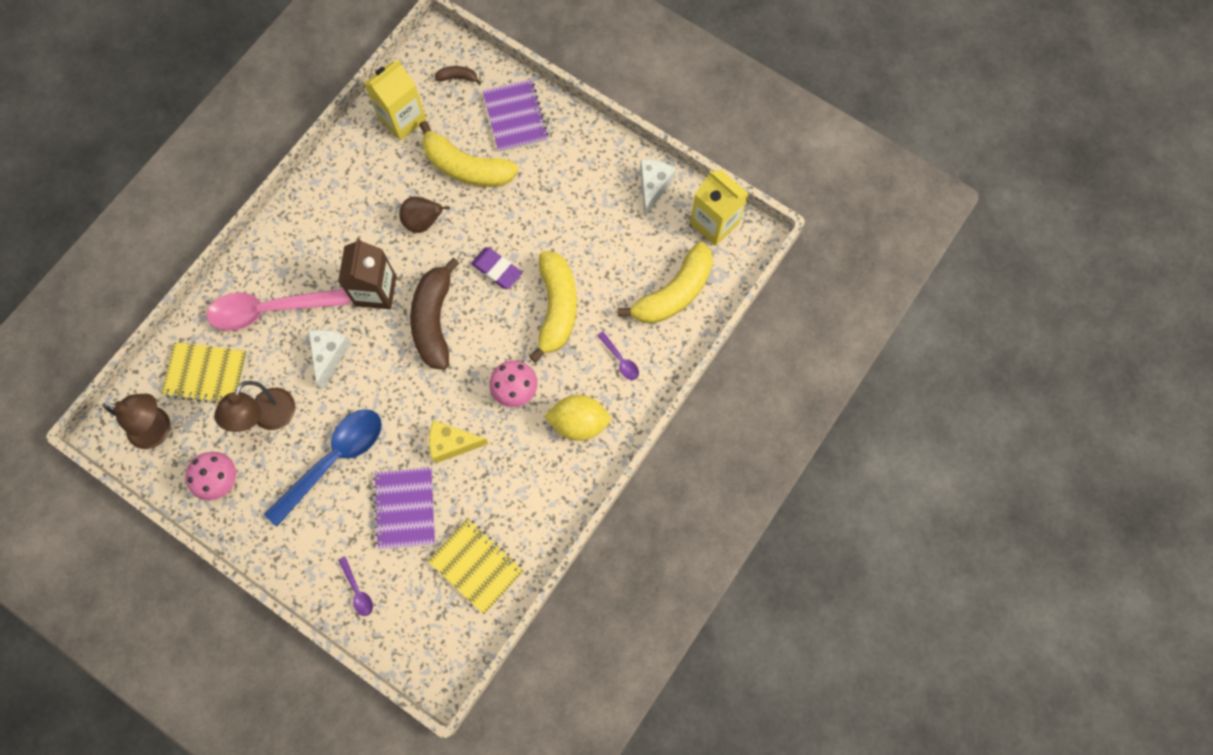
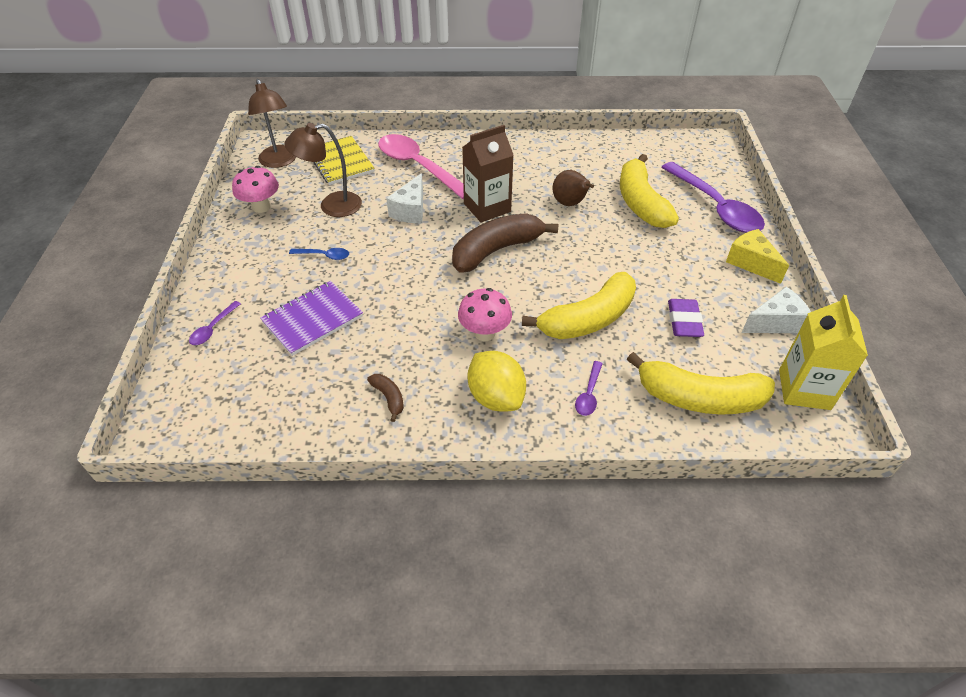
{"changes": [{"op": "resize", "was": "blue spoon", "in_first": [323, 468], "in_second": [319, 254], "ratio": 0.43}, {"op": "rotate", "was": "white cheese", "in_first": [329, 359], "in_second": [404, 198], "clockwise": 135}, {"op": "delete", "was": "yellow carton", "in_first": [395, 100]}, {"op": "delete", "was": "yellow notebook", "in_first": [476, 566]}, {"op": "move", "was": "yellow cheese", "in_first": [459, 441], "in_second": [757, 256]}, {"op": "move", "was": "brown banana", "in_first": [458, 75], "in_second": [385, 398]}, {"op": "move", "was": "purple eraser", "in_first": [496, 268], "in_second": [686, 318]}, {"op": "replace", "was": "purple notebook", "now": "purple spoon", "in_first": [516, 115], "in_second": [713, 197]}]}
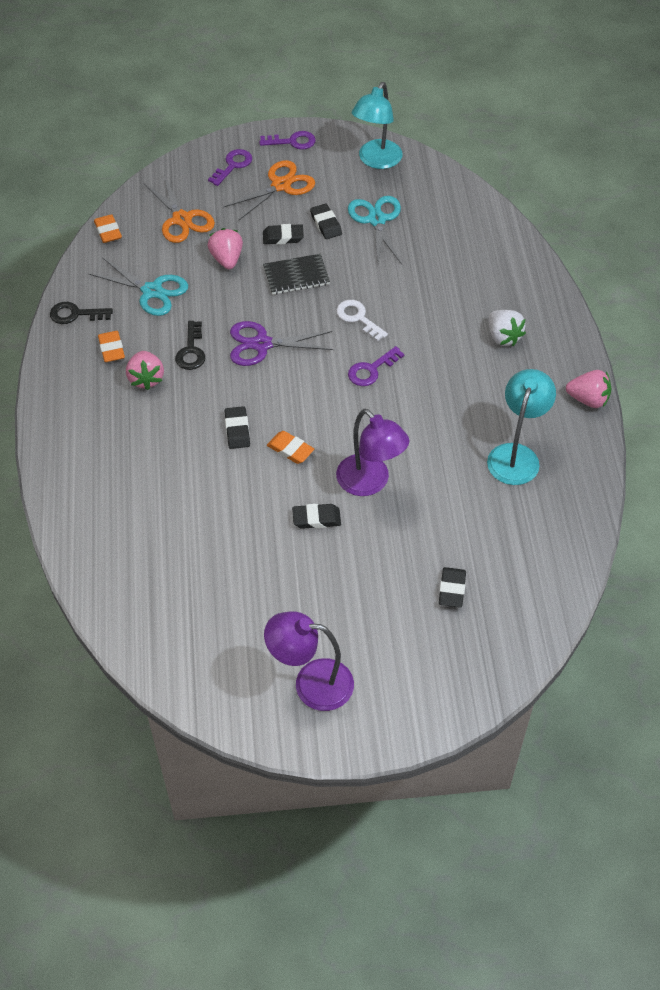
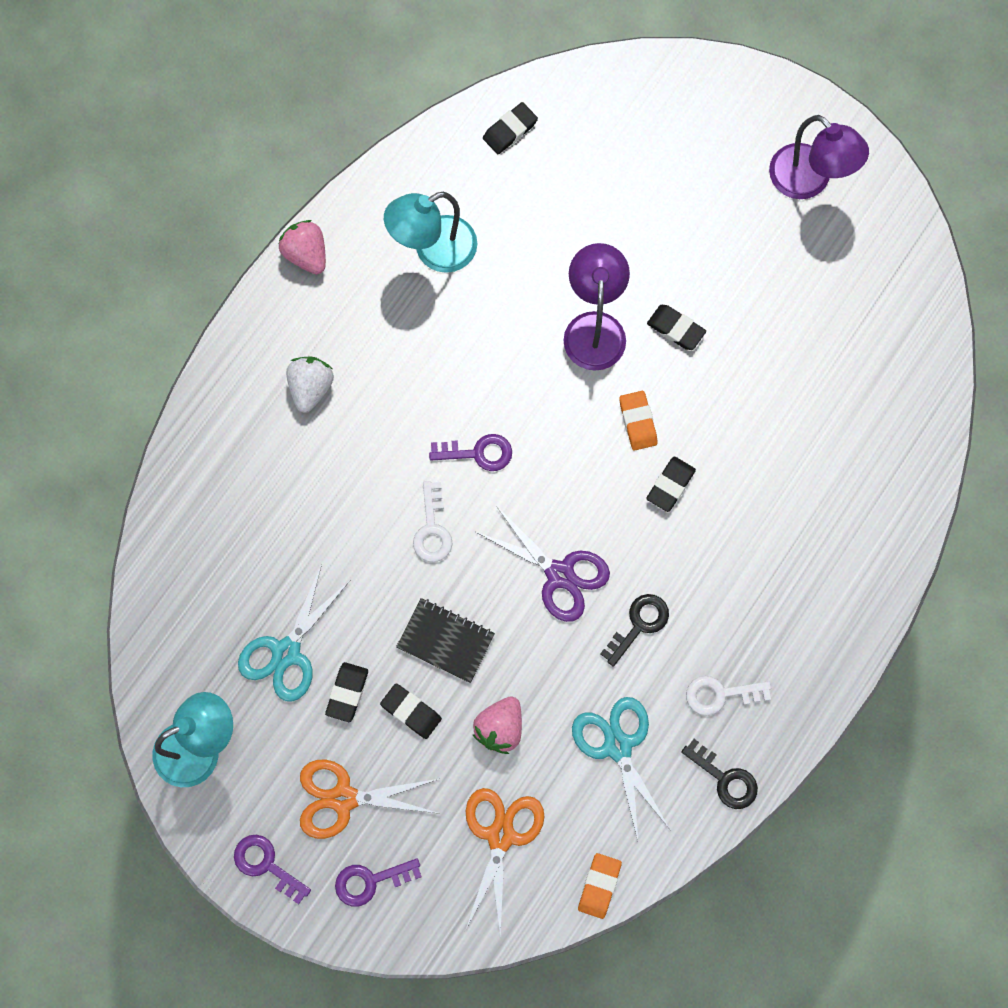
{"changes": [{"op": "replace", "was": "orange eraser", "now": "white key", "in_first": [111, 346], "in_second": [728, 696]}, {"op": "delete", "was": "pink strawberry", "in_first": [145, 370]}, {"op": "move", "was": "black eraser", "in_first": [452, 587], "in_second": [510, 128]}]}
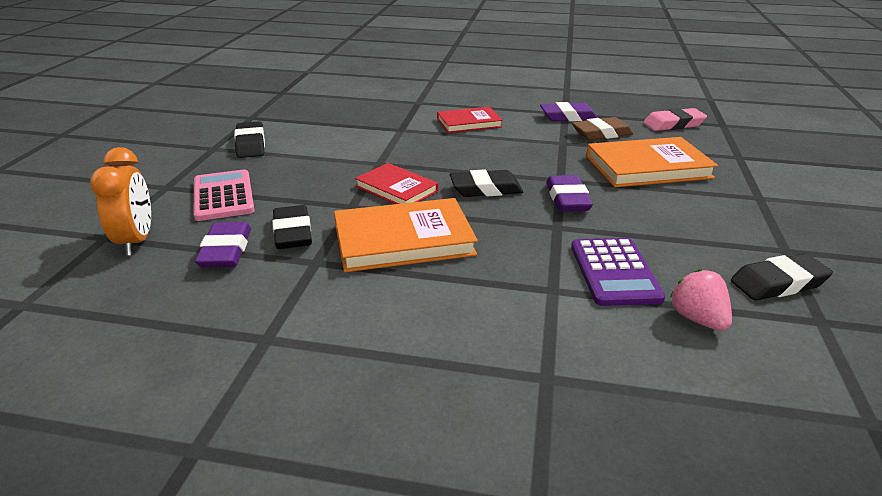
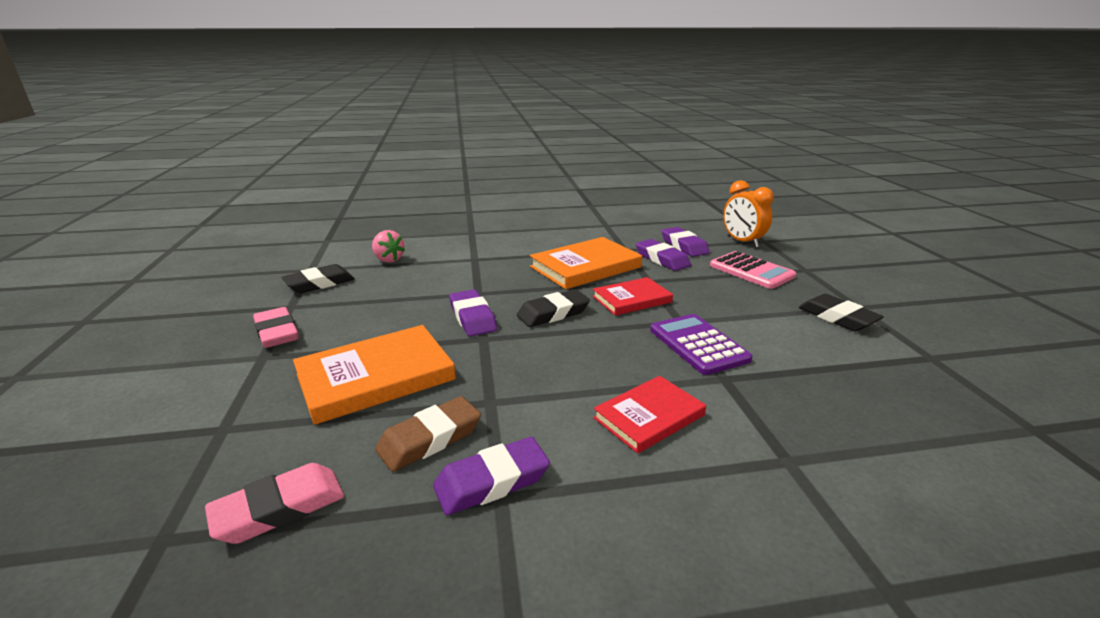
{"changes": [{"op": "recolor", "was": "black eraser", "now": "purple eraser", "in_first": [292, 227], "in_second": [663, 255]}, {"op": "rotate", "was": "red book", "in_first": [396, 183], "in_second": [633, 296], "clockwise": -45}, {"op": "move", "was": "purple calculator", "in_first": [618, 272], "in_second": [701, 344]}, {"op": "insert", "now": "pink eraser", "in_second": [276, 327]}]}
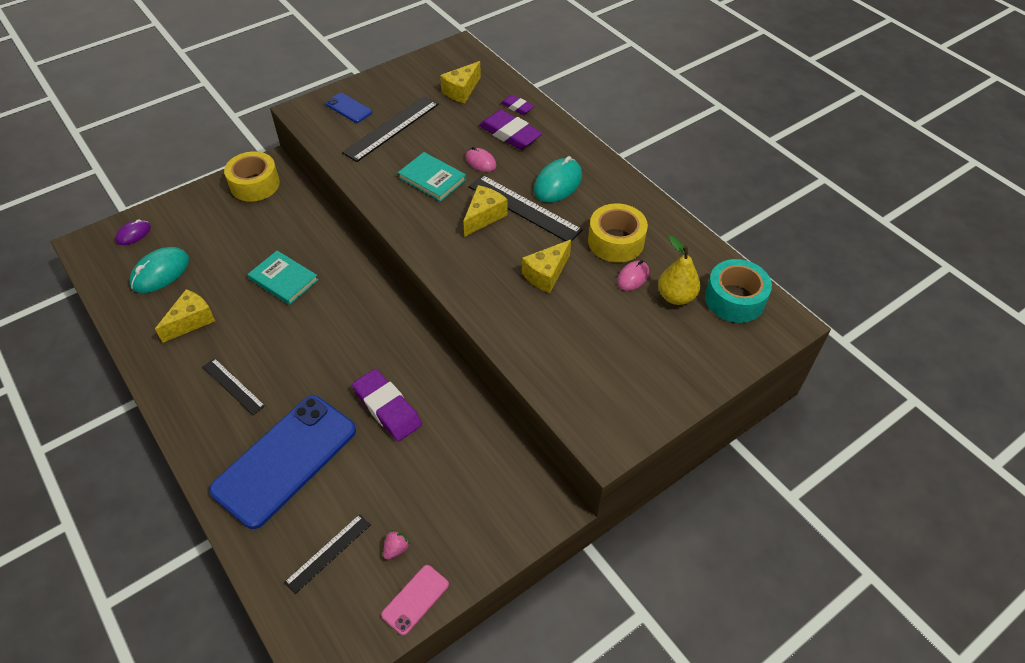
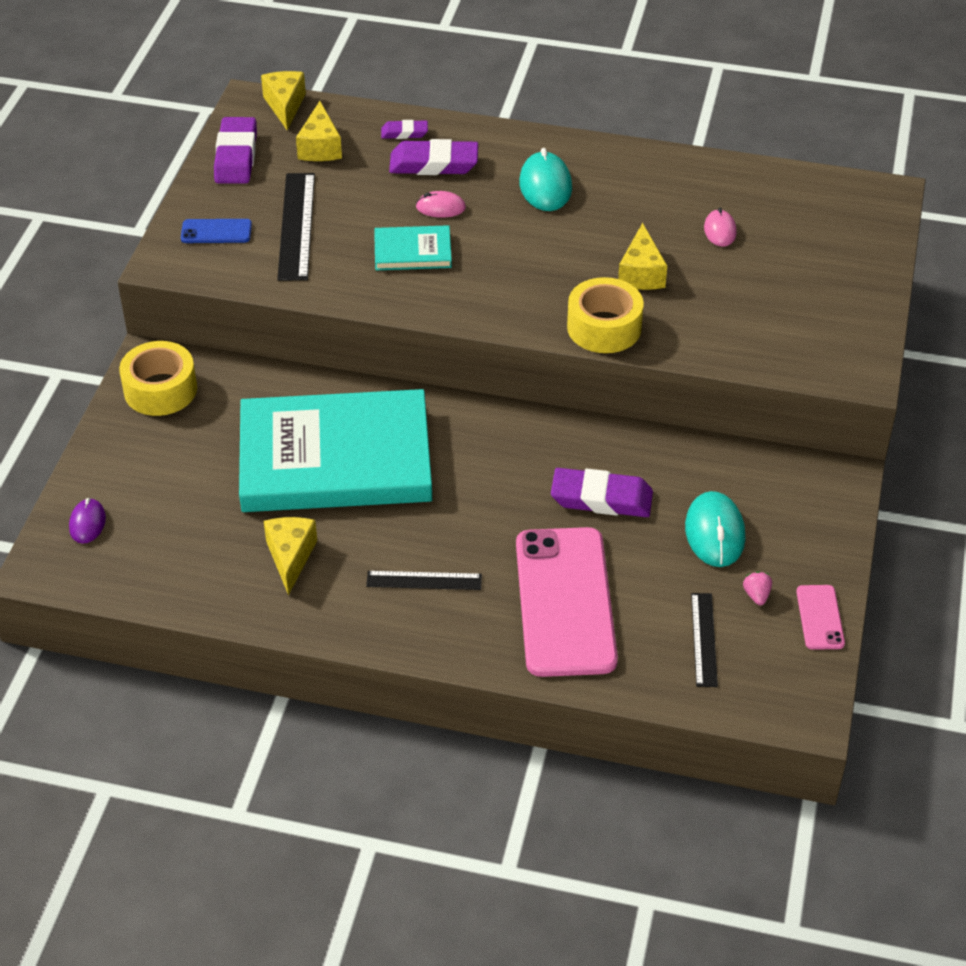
{"changes": [{"op": "move", "was": "turquoise mouse", "in_first": [159, 270], "in_second": [715, 529]}, {"op": "recolor", "was": "blue phone", "now": "pink phone", "in_first": [282, 462], "in_second": [567, 602]}, {"op": "resize", "was": "turquoise book", "in_first": [283, 278], "in_second": [335, 450], "ratio": 2.34}, {"op": "move", "was": "yellow cheese", "in_first": [485, 211], "in_second": [283, 100]}, {"op": "delete", "was": "black ruler", "in_first": [525, 208]}, {"op": "move", "was": "yellow tape", "in_first": [618, 233], "in_second": [605, 315]}, {"op": "delete", "was": "yellow pear", "in_first": [679, 270]}, {"op": "delete", "was": "turquoise tape", "in_first": [738, 291]}, {"op": "insert", "now": "purple eraser", "in_second": [235, 150]}]}
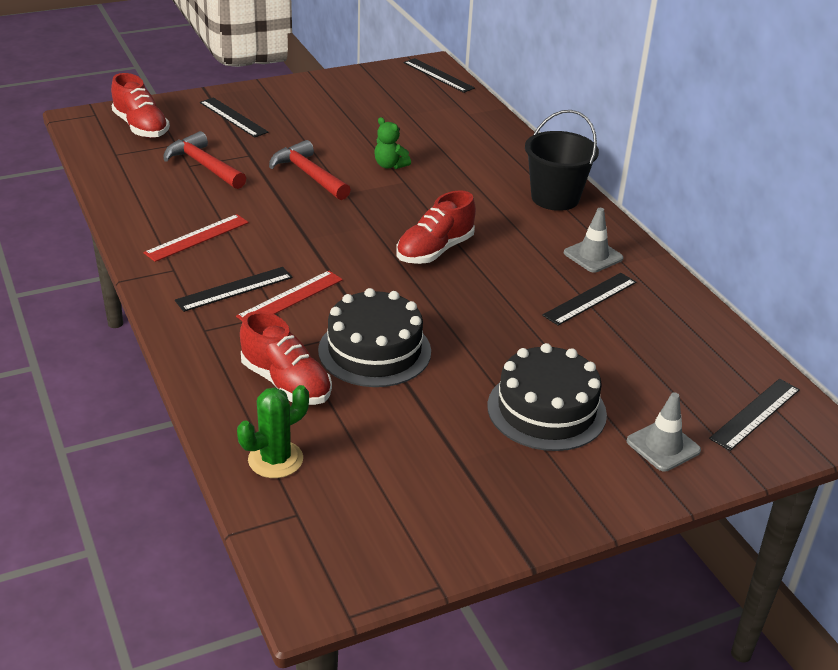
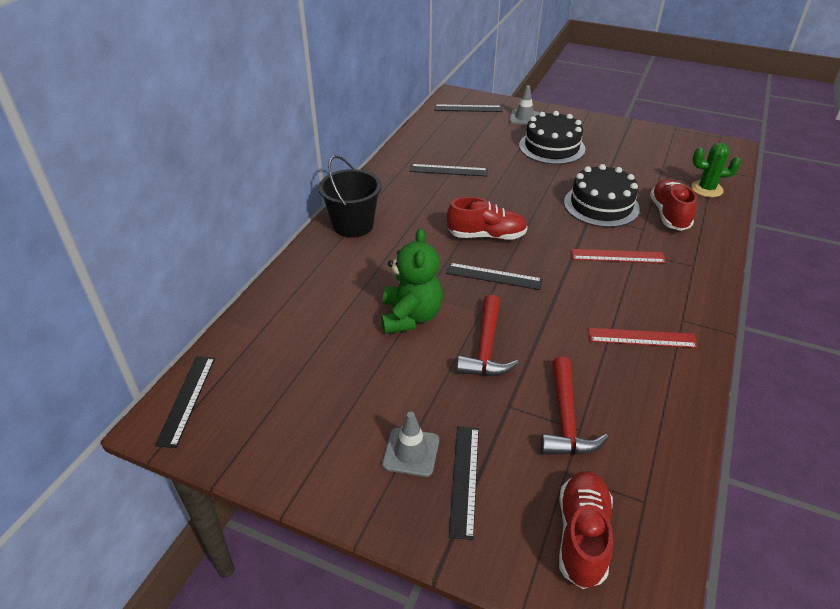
{"changes": [{"op": "move", "was": "black ruler", "in_first": [234, 289], "in_second": [494, 276]}, {"op": "resize", "was": "green teddy bear", "in_first": [392, 143], "in_second": [412, 281], "ratio": 1.83}, {"op": "move", "was": "grey traffic cone", "in_first": [594, 240], "in_second": [410, 444]}]}
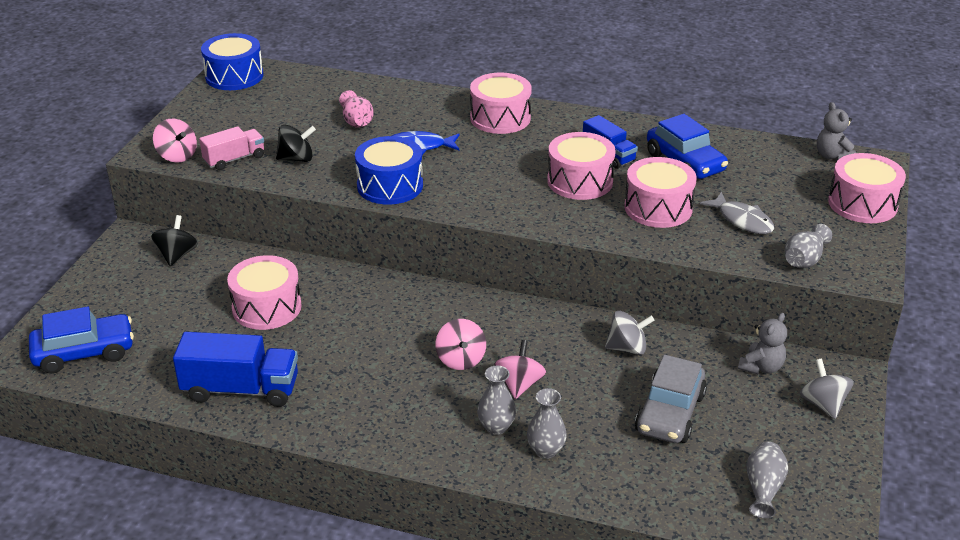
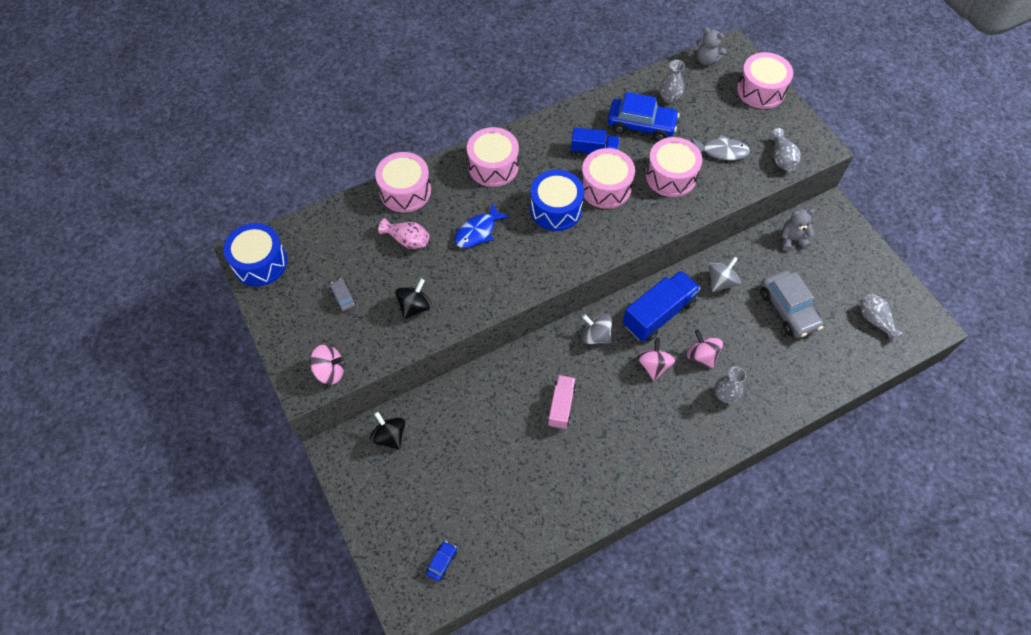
{"changes": [{"op": "resize", "was": "blue car", "in_first": [81, 340], "in_second": [441, 561], "ratio": 0.45}, {"op": "move", "was": "blue truck", "in_first": [235, 369], "in_second": [661, 306]}, {"op": "move", "was": "pink truck", "in_first": [231, 148], "in_second": [561, 402]}, {"op": "move", "was": "pink drum", "in_first": [264, 292], "in_second": [403, 182]}, {"op": "move", "was": "blue drum", "in_first": [389, 170], "in_second": [557, 200]}, {"op": "rotate", "was": "pink spinning top", "in_first": [460, 344], "in_second": [656, 359], "clockwise": -120}, {"op": "move", "was": "grey vase", "in_first": [547, 423], "in_second": [672, 81]}, {"op": "rotate", "was": "grey teddy bear", "in_first": [762, 343], "in_second": [798, 230], "clockwise": -90}, {"op": "move", "was": "grey spinning top", "in_first": [827, 389], "in_second": [597, 329]}, {"op": "insert", "now": "grey car", "in_second": [343, 295]}]}
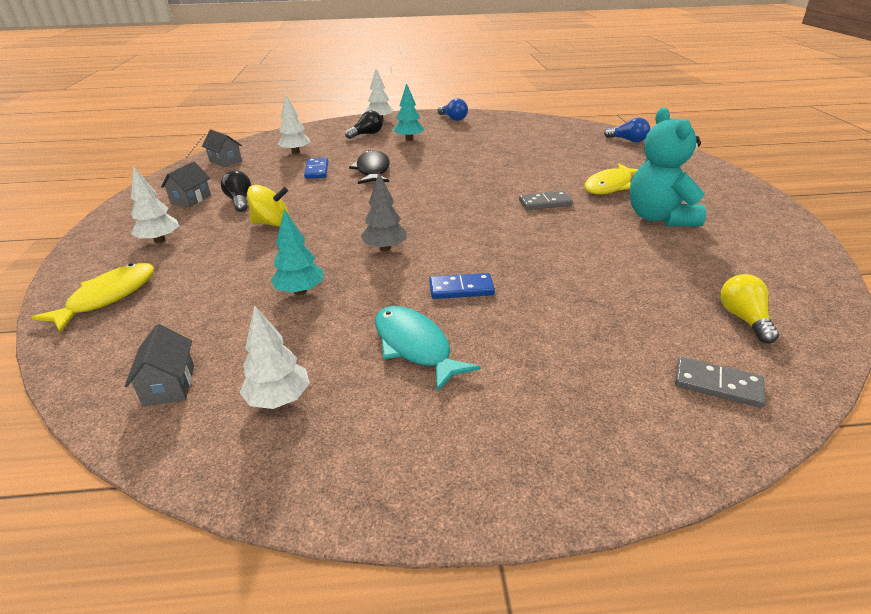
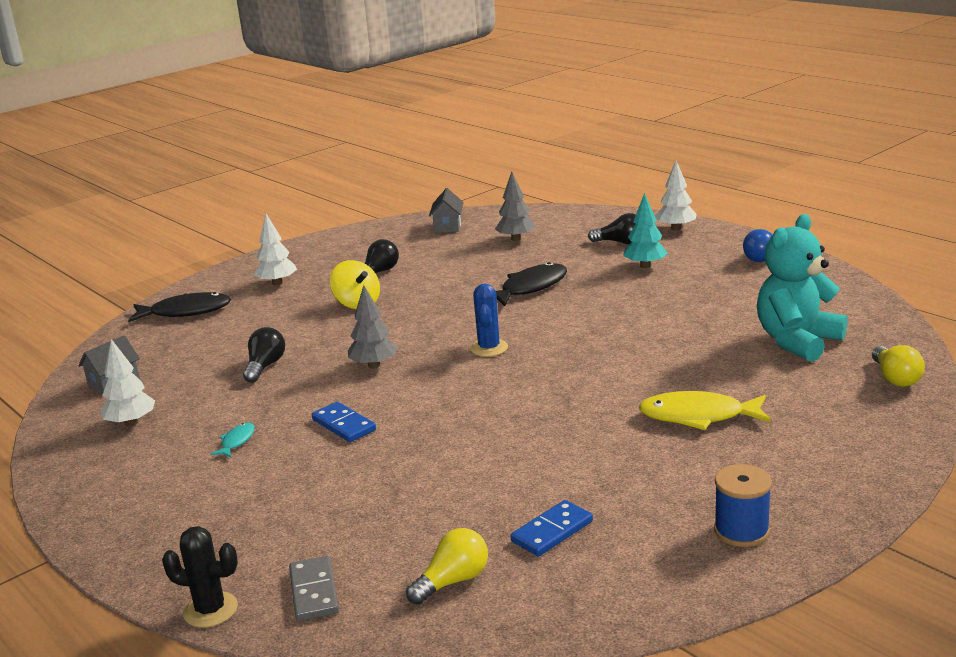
{"changes": [{"op": "recolor", "was": "yellow fish", "now": "black fish", "in_first": [92, 298], "in_second": [179, 307]}, {"op": "delete", "was": "grey house", "in_first": [186, 184]}, {"op": "replace", "was": "turquoise tree", "now": "black light bulb", "in_first": [297, 252], "in_second": [264, 355]}, {"op": "recolor", "was": "white tree", "now": "grey tree", "in_first": [294, 124], "in_second": [515, 206]}, {"op": "move", "was": "blue domino", "in_first": [316, 168], "in_second": [552, 528]}, {"op": "resize", "was": "turquoise fish", "in_first": [427, 349], "in_second": [232, 440], "ratio": 0.49}, {"op": "delete", "was": "grey domino", "in_first": [546, 200]}, {"op": "recolor", "was": "blue light bulb", "now": "yellow light bulb", "in_first": [627, 130], "in_second": [898, 366]}, {"op": "move", "was": "turquoise teddy bear", "in_first": [668, 167], "in_second": [802, 288]}, {"op": "insert", "now": "black cactus", "in_second": [200, 577]}, {"op": "insert", "now": "blue cactus", "in_second": [489, 320]}, {"op": "insert", "now": "blue spool", "in_second": [743, 505]}]}
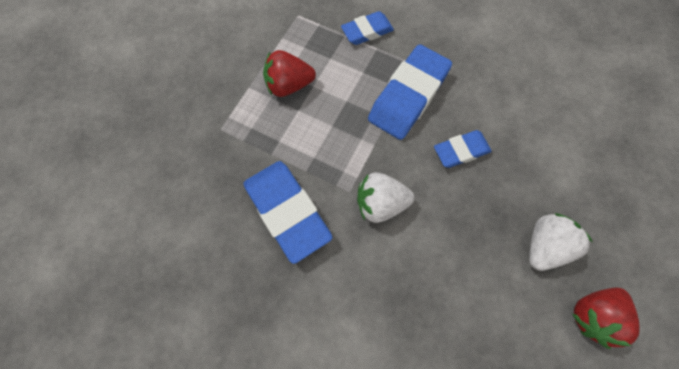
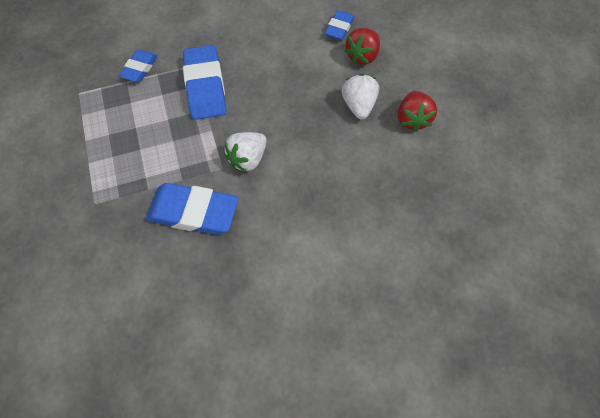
{"changes": [{"op": "move", "was": "red strawberry", "in_first": [289, 73], "in_second": [362, 46]}, {"op": "move", "was": "blue eraser", "in_first": [463, 149], "in_second": [339, 25]}]}
